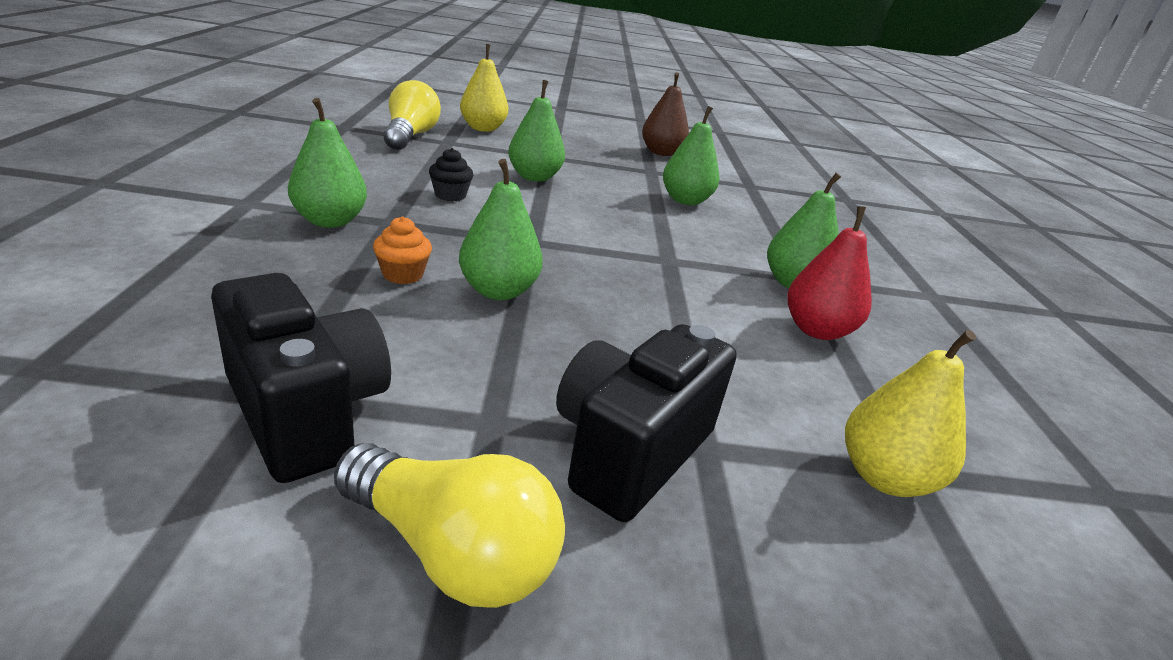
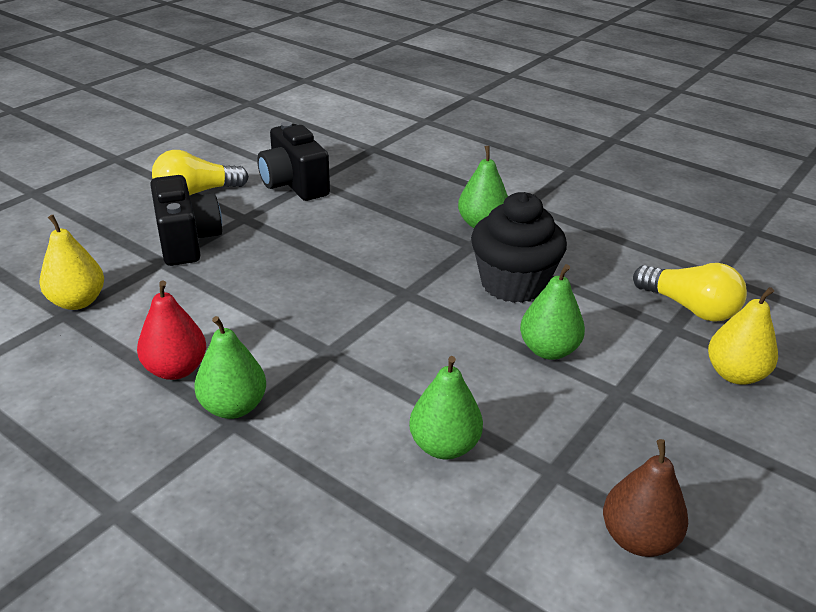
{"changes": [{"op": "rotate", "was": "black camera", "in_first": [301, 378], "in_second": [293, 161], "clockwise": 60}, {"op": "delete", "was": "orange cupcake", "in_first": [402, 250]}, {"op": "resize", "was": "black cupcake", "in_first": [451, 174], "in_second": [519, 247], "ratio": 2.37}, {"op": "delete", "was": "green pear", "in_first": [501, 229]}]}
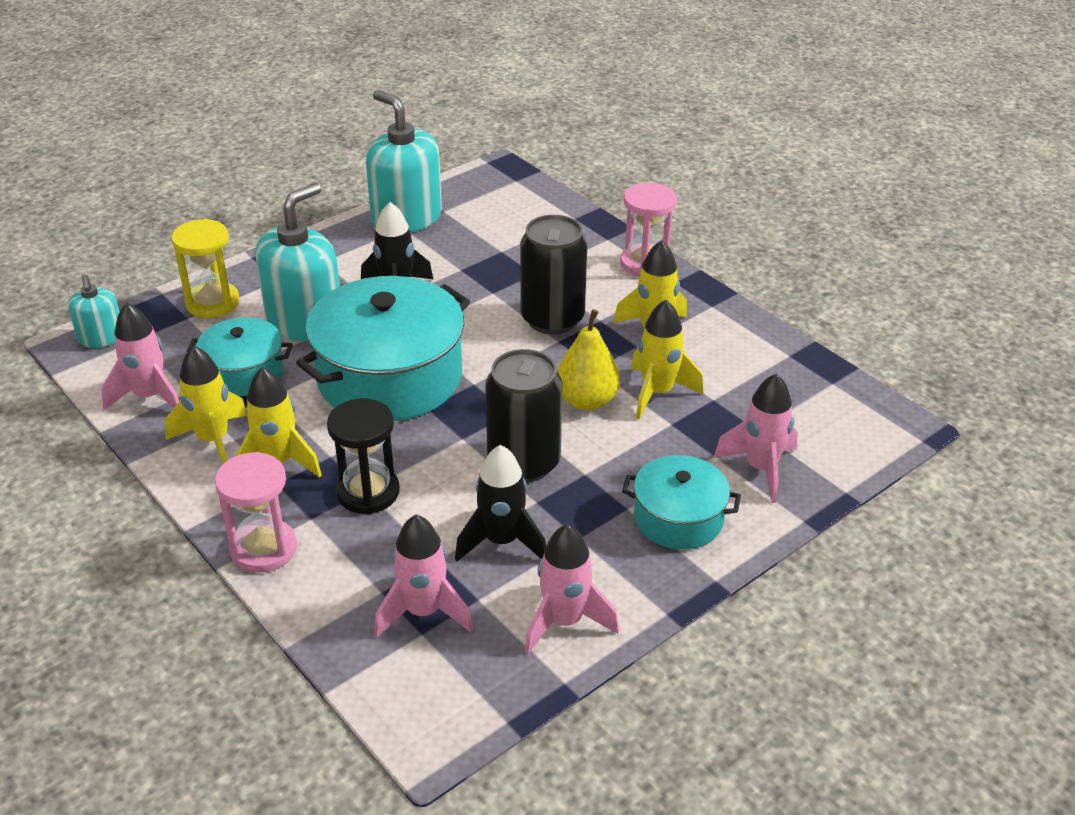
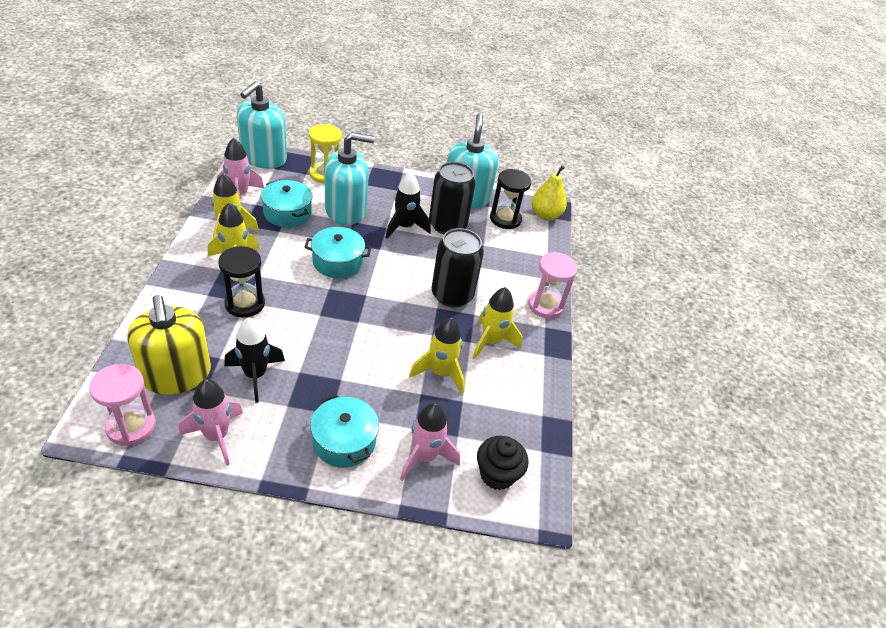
{"changes": [{"op": "resize", "was": "turquoise soap dispenser", "in_first": [94, 311], "in_second": [262, 125], "ratio": 1.89}, {"op": "move", "was": "pink hourglass", "in_first": [256, 512], "in_second": [122, 405]}, {"op": "resize", "was": "turquoise pot", "in_first": [383, 348], "in_second": [337, 252], "ratio": 0.55}, {"op": "replace", "was": "pink rocket", "now": "yellow soap dispenser", "in_first": [423, 576], "in_second": [169, 344]}, {"op": "move", "was": "black can", "in_first": [523, 416], "in_second": [452, 198]}, {"op": "move", "was": "yellow pear", "in_first": [588, 359], "in_second": [549, 192]}, {"op": "insert", "now": "black cupcake", "in_second": [502, 463]}, {"op": "insert", "now": "black hourglass", "in_second": [510, 199]}]}
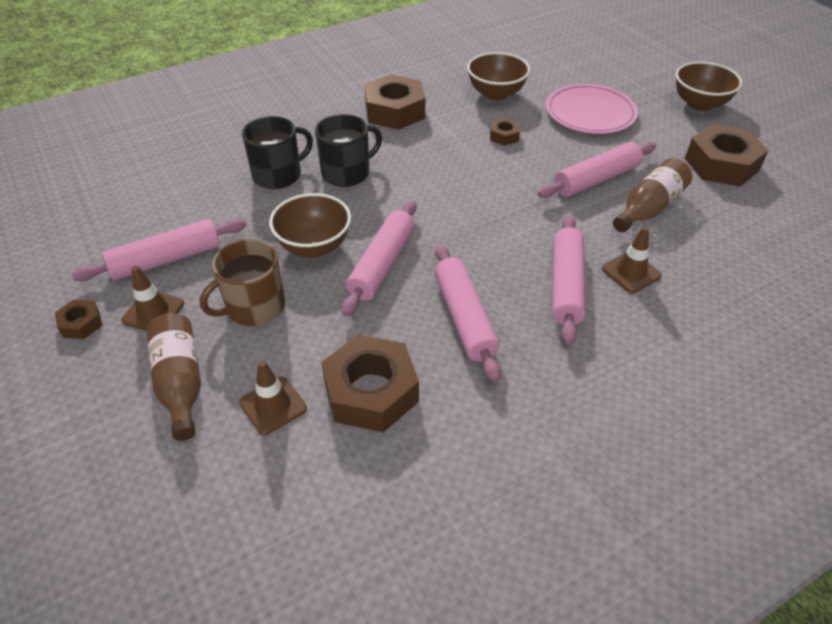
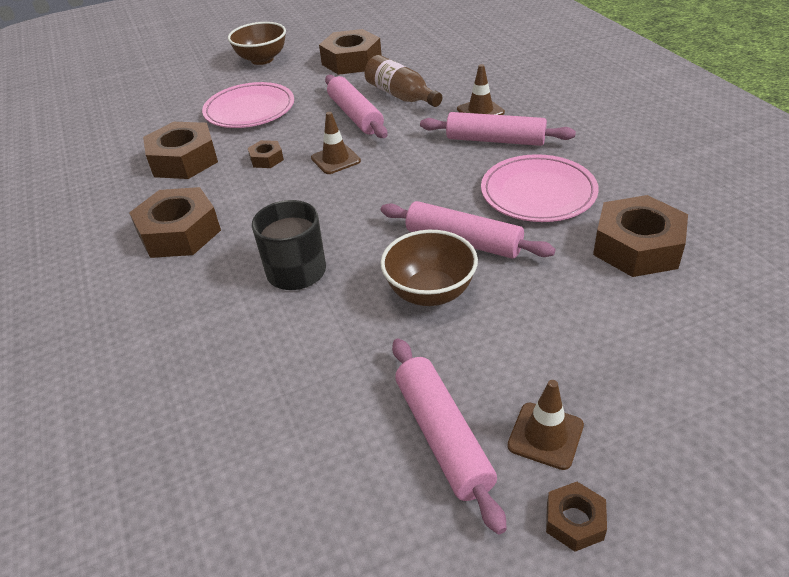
{"changes": [{"op": "delete", "was": "brown bottle", "in_first": [173, 377]}, {"op": "delete", "was": "brown mug", "in_first": [242, 282]}, {"op": "move", "was": "brown traffic cone", "in_first": [273, 397], "in_second": [336, 143]}, {"op": "delete", "was": "black mug", "in_first": [277, 152]}, {"op": "replace", "was": "pink rolling pin", "now": "pink plate", "in_first": [467, 313], "in_second": [540, 188]}, {"op": "replace", "was": "brown bowl", "now": "brown nut", "in_first": [498, 76], "in_second": [180, 150]}]}
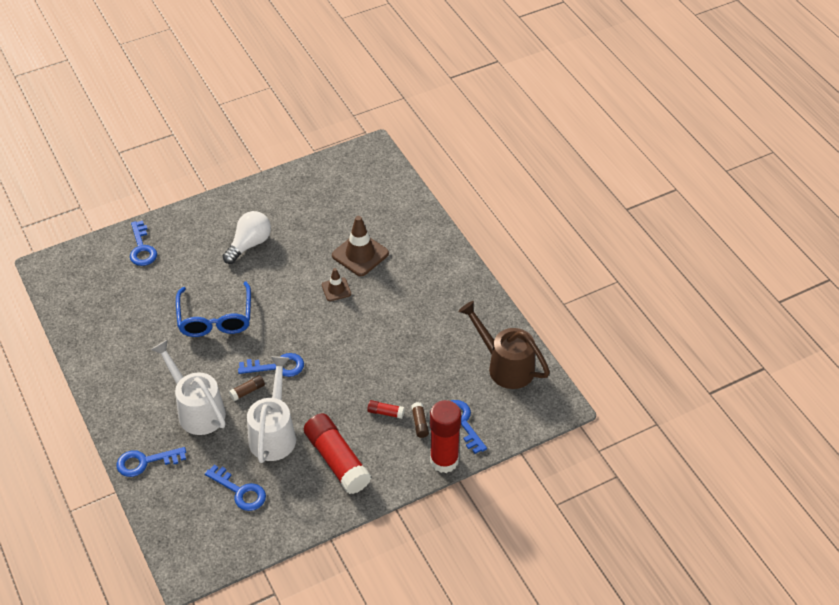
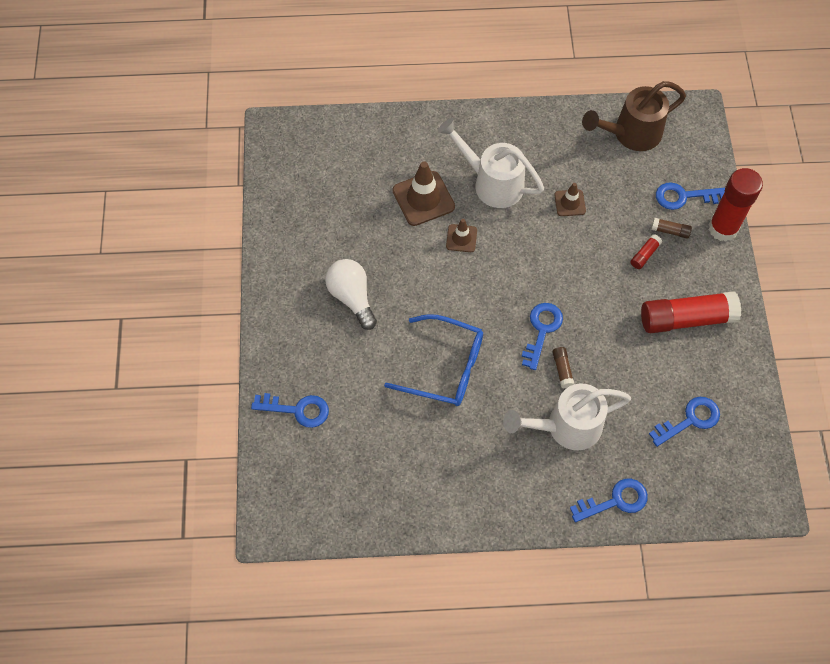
{"changes": [{"op": "rotate", "was": "blue key", "in_first": [151, 462], "in_second": [609, 500], "clockwise": -120}, {"op": "move", "was": "white watering can", "in_first": [271, 409], "in_second": [491, 163]}, {"op": "insert", "now": "brown traffic cone", "in_second": [570, 199]}]}
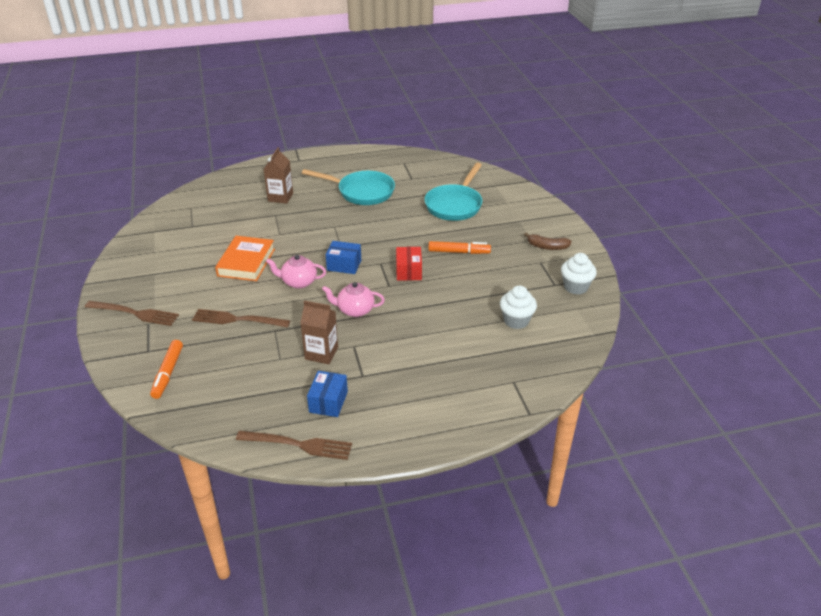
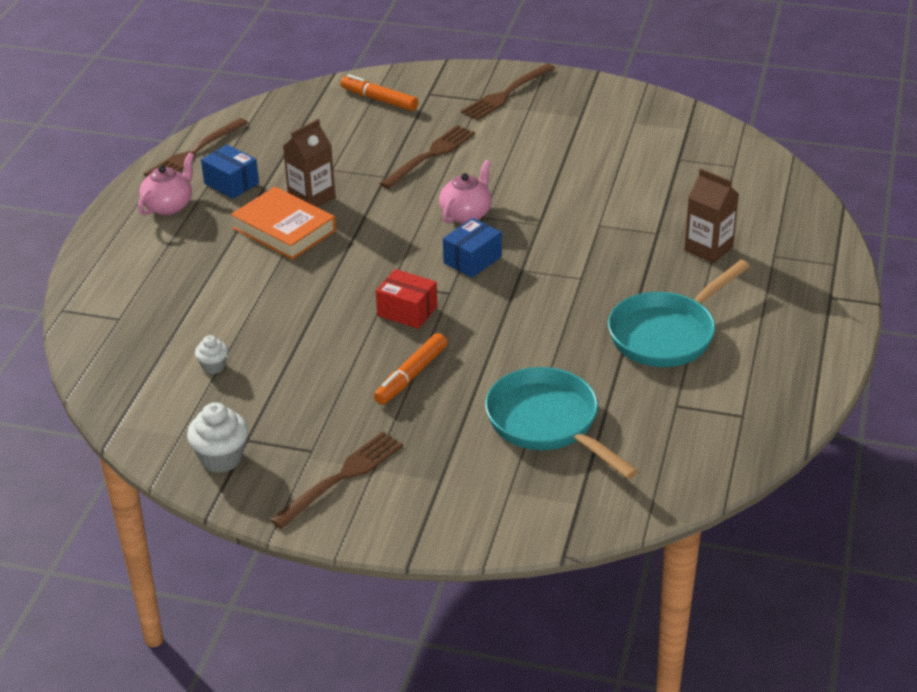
{"changes": [{"op": "move", "was": "orange book", "in_first": [245, 258], "in_second": [283, 223]}, {"op": "move", "was": "pink teapot", "in_first": [353, 299], "in_second": [166, 184]}, {"op": "resize", "was": "white cupcake", "in_first": [518, 307], "in_second": [211, 354], "ratio": 0.58}, {"op": "replace", "was": "brown banana", "now": "brown fork", "in_first": [548, 241], "in_second": [336, 480]}]}
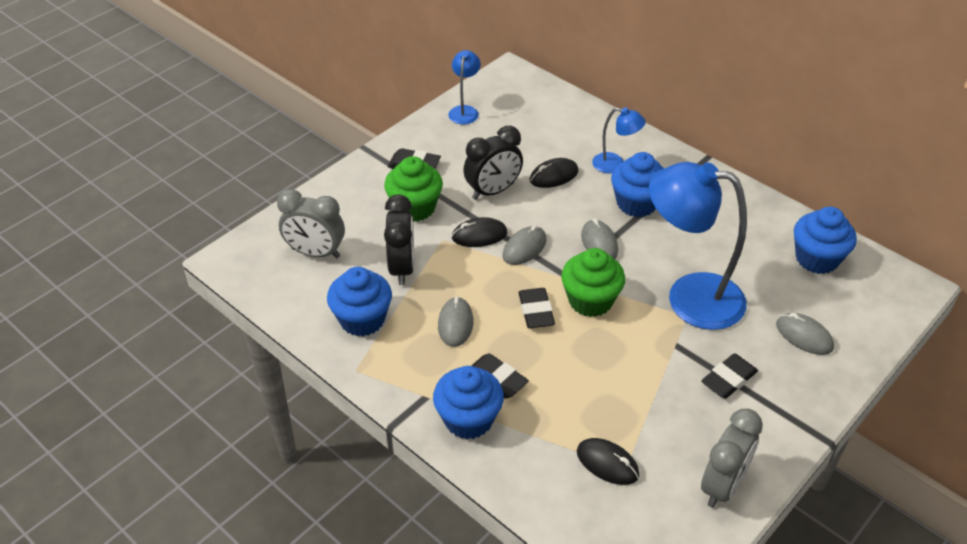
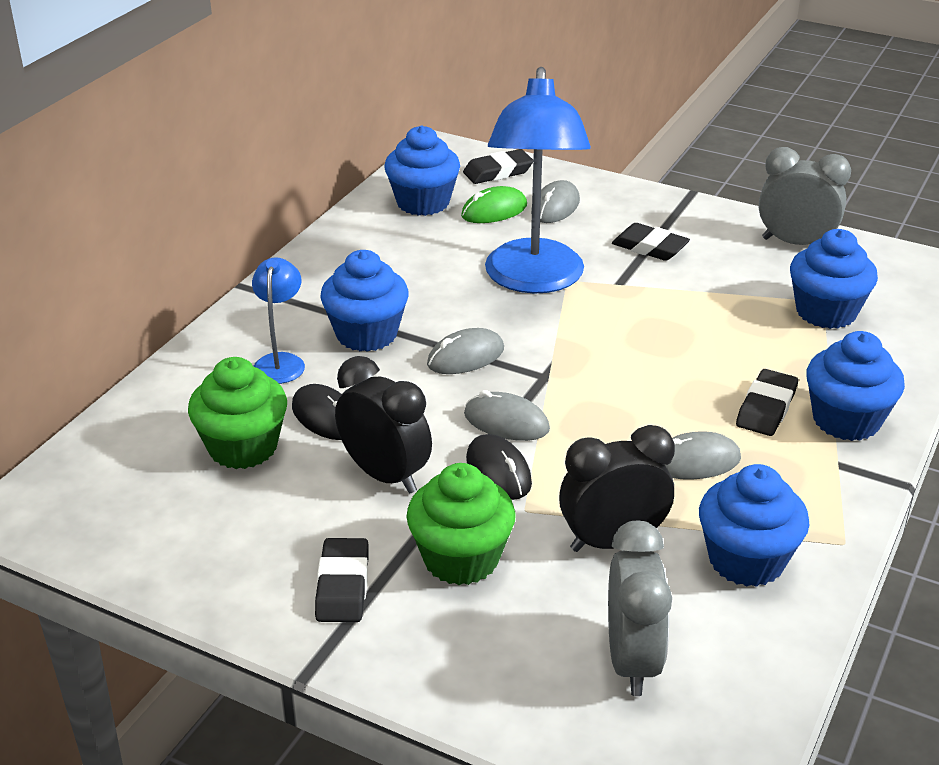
{"changes": [{"op": "delete", "was": "blue lamp", "in_first": [464, 87]}, {"op": "move", "was": "black eraser", "in_first": [536, 308], "in_second": [498, 166]}, {"op": "move", "was": "green cupcake", "in_first": [593, 282], "in_second": [237, 413]}, {"op": "replace", "was": "black mouse", "now": "blue cupcake", "in_first": [608, 461], "in_second": [834, 279]}, {"op": "insert", "now": "green mouse", "in_second": [494, 204]}]}
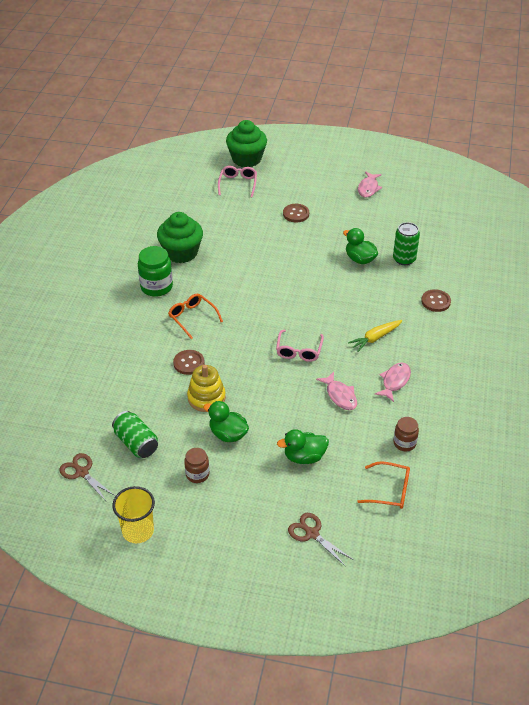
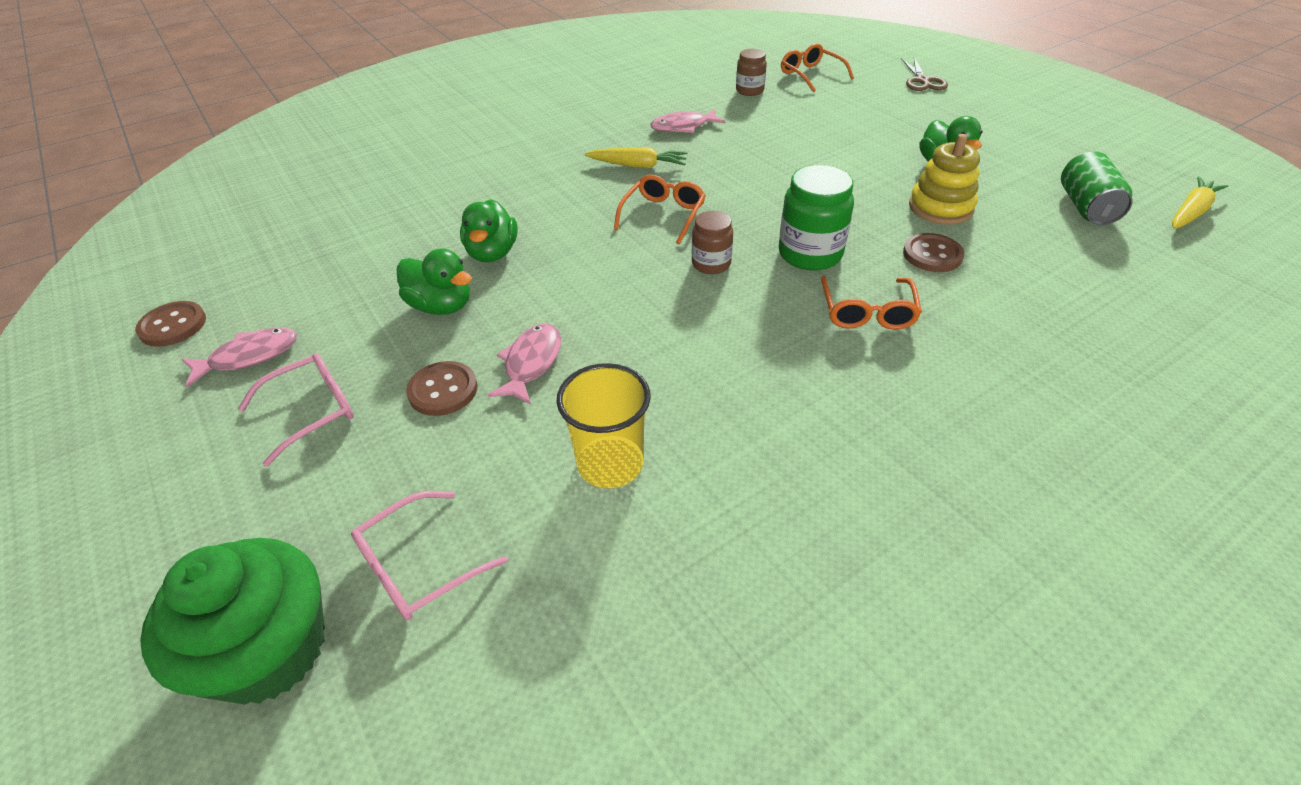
{"changes": [{"op": "replace", "was": "brown scissors", "now": "yellow carrot", "in_first": [87, 477], "in_second": [1200, 202]}, {"op": "move", "was": "yellow cup", "in_first": [133, 514], "in_second": [603, 425]}, {"op": "move", "was": "green jar", "in_first": [155, 271], "in_second": [816, 218]}, {"op": "delete", "was": "green cupcake", "in_first": [180, 237]}, {"op": "move", "was": "brown jar", "in_first": [196, 465], "in_second": [712, 242]}, {"op": "move", "was": "pink glasses", "in_first": [300, 346], "in_second": [296, 409]}, {"op": "move", "was": "green duck", "in_first": [303, 446], "in_second": [434, 281]}, {"op": "move", "was": "pink fish", "in_first": [336, 391], "in_second": [524, 364]}, {"op": "delete", "was": "green can", "in_first": [406, 243]}, {"op": "move", "was": "brown button", "in_first": [436, 300], "in_second": [170, 324]}, {"op": "insert", "now": "orange glasses", "in_second": [660, 209]}]}
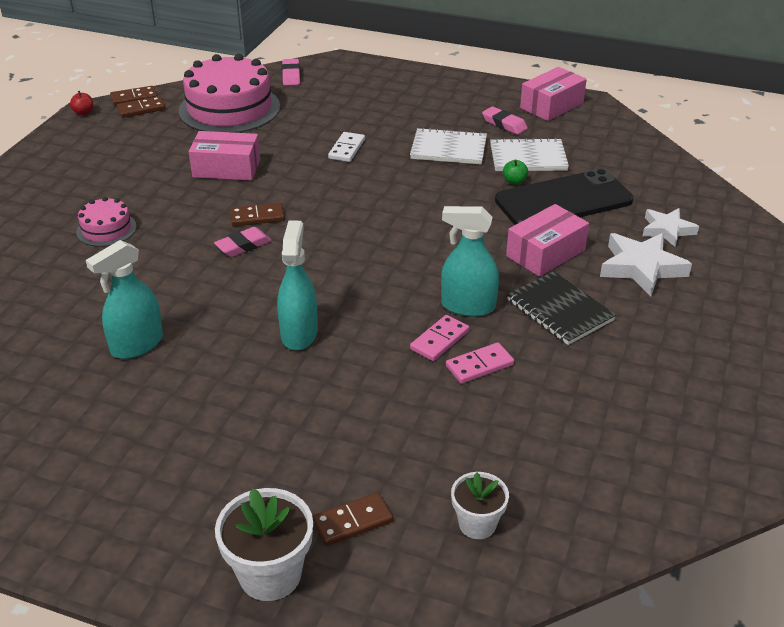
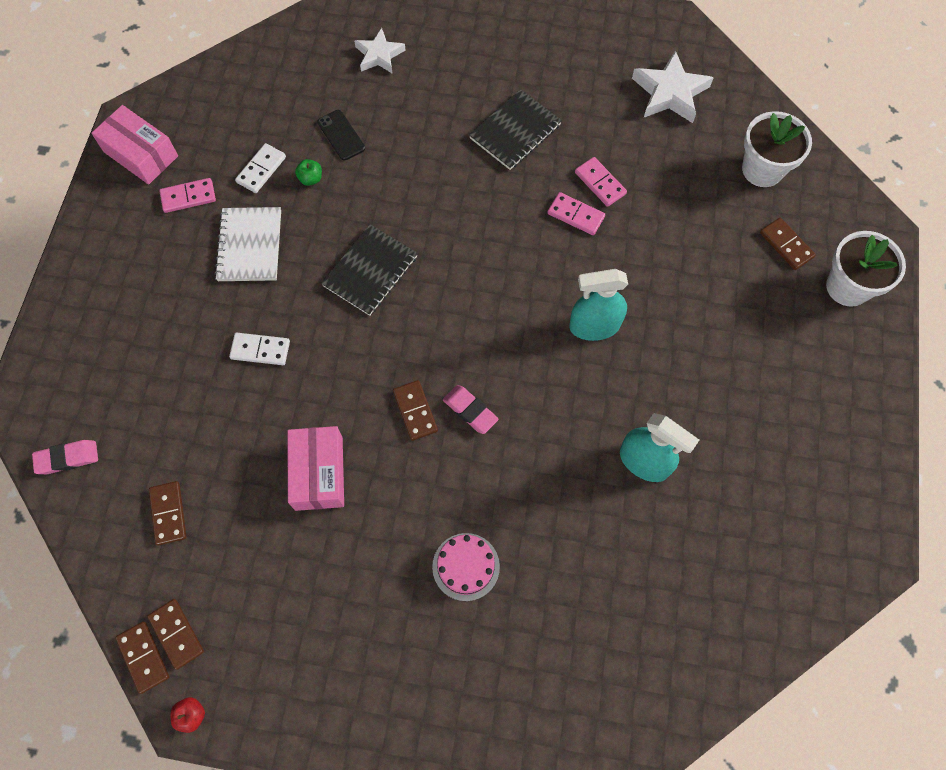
{"changes": [{"op": "replace", "was": "pink cake", "now": "brown domino", "in_first": [229, 93], "in_second": [168, 513]}, {"op": "delete", "was": "turquoise spray bottle", "in_first": [470, 261]}, {"op": "resize", "was": "white flower pot", "in_first": [480, 505], "in_second": [777, 149], "ratio": 1.58}, {"op": "replace", "was": "pink eraser", "now": "pink domino", "in_first": [505, 120], "in_second": [187, 195]}, {"op": "replace", "was": "white notebook", "now": "white domino", "in_first": [529, 154], "in_second": [260, 168]}, {"op": "resize", "was": "black phone", "in_first": [564, 197], "in_second": [341, 135], "ratio": 0.44}, {"op": "delete", "was": "pink box", "in_first": [547, 240]}, {"op": "move", "was": "white star", "in_first": [646, 264], "in_second": [673, 86]}, {"op": "insert", "now": "black notebook", "in_second": [369, 270]}]}
